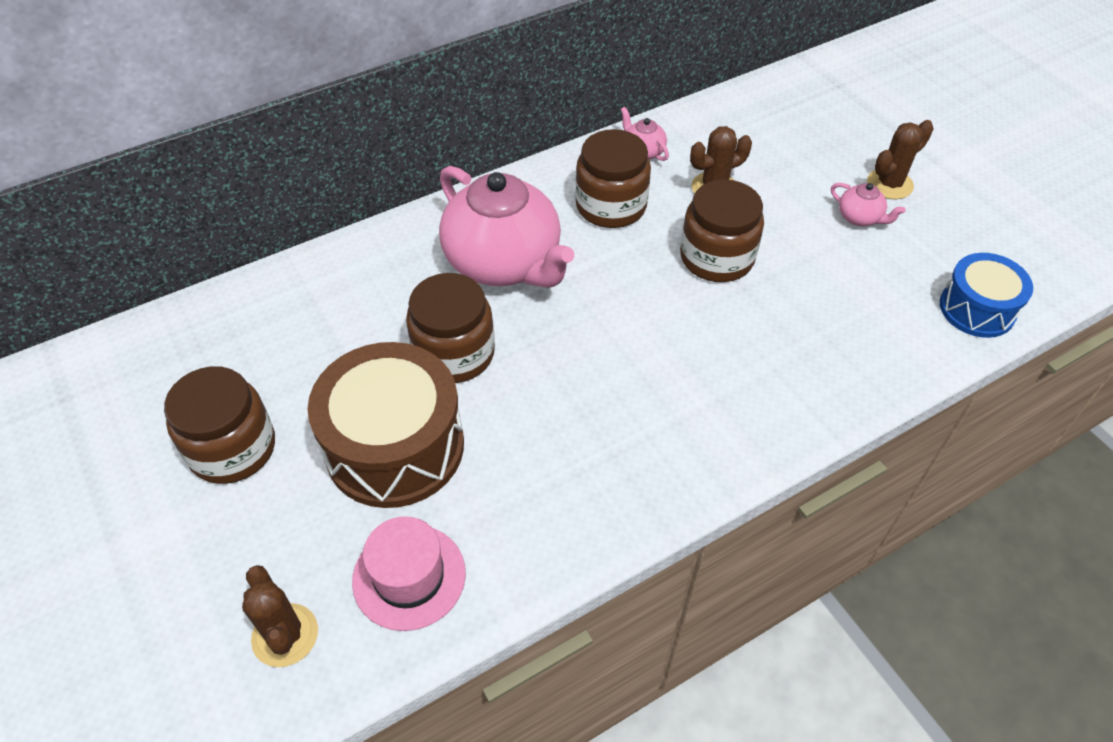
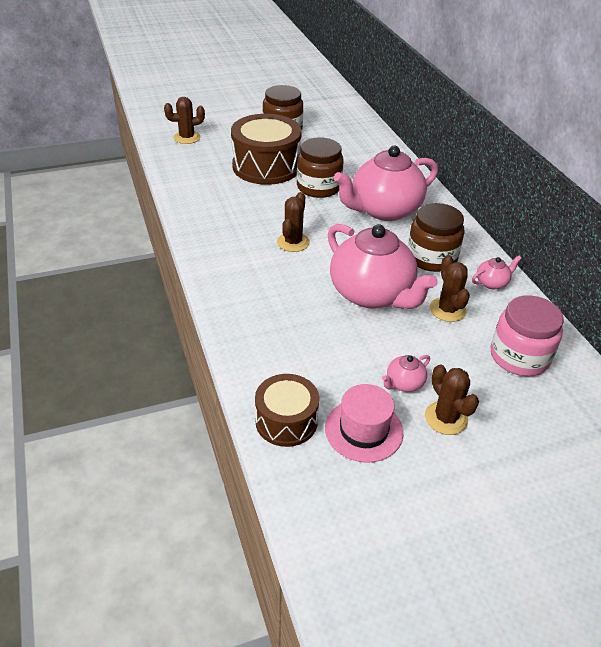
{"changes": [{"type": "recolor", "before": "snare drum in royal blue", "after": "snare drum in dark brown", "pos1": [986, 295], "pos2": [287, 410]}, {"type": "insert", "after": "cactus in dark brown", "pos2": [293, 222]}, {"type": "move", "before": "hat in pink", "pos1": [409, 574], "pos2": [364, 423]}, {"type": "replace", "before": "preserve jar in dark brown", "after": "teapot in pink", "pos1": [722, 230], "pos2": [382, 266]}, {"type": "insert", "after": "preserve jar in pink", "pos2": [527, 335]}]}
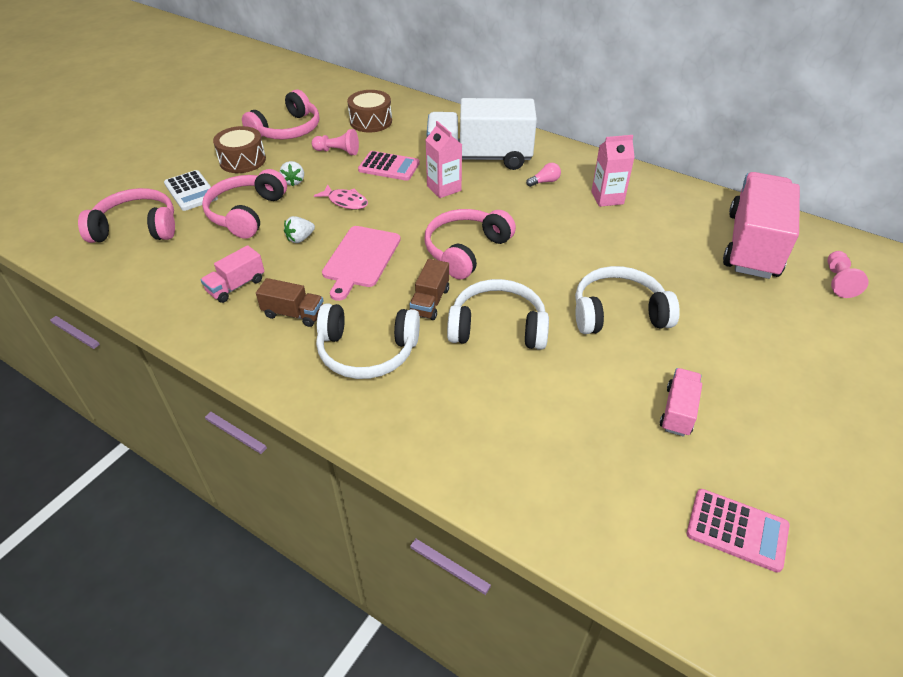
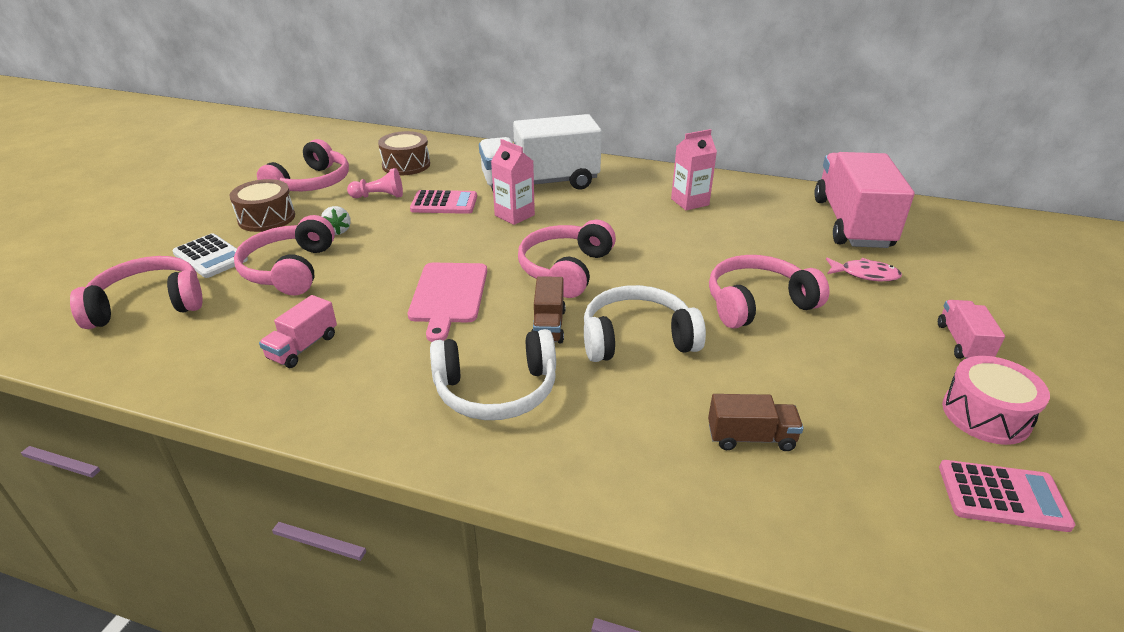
{"changes": [{"type": "move", "before": "truck in dark brown", "pos1": [289, 302], "pos2": [756, 422]}, {"type": "recolor", "before": "headset in white", "after": "headset in pink", "pos1": [627, 300], "pos2": [769, 292]}, {"type": "move", "before": "fish in pink", "pos1": [341, 196], "pos2": [864, 269]}, {"type": "move", "before": "truck in pink", "pos1": [681, 402], "pos2": [971, 329]}, {"type": "insert", "after": "snare drum in pink", "pos2": [996, 400]}, {"type": "delete", "before": "toy strawberry in white", "pos1": [299, 229]}, {"type": "delete", "before": "bulb in pink", "pos1": [543, 175]}, {"type": "delete", "before": "game pawn in pink", "pos1": [848, 274]}]}
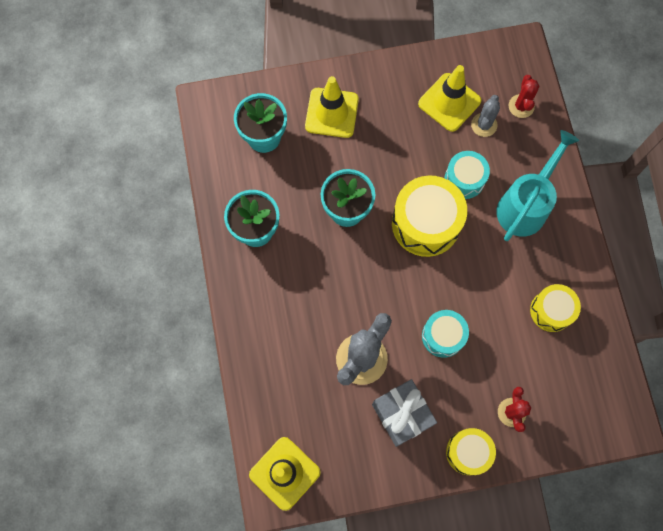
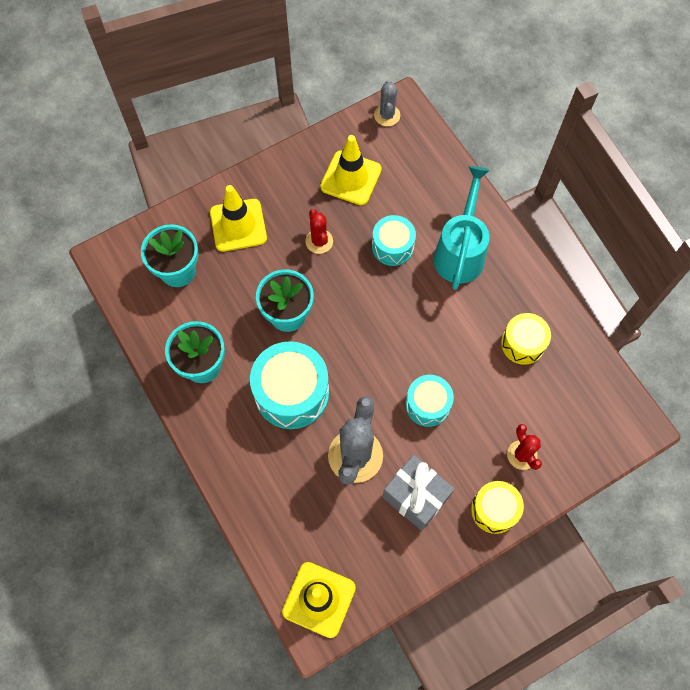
{"changes": [{"type": "insert", "after": "snare drum in aqua", "pos2": [289, 385]}, {"type": "move", "before": "cactus in red", "pos1": [523, 96], "pos2": [319, 231]}, {"type": "move", "before": "cactus in ash-grey", "pos1": [485, 116], "pos2": [387, 103]}, {"type": "delete", "before": "snare drum in yellow", "pos1": [429, 216]}]}
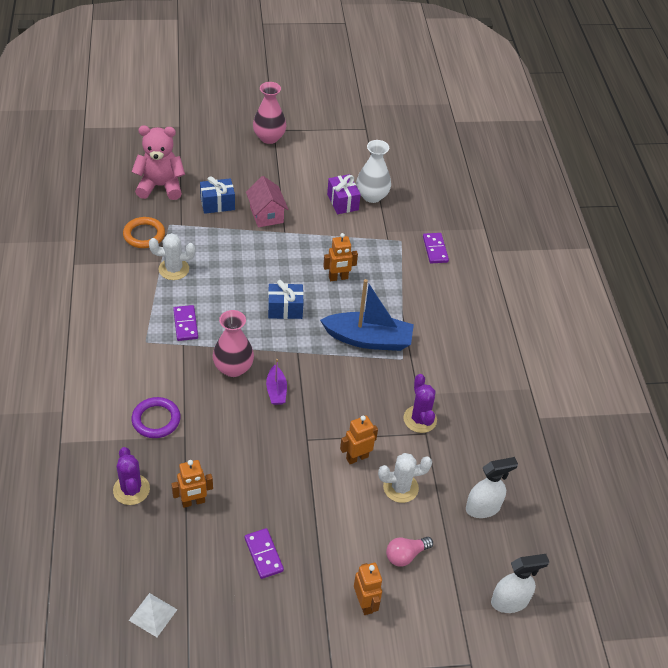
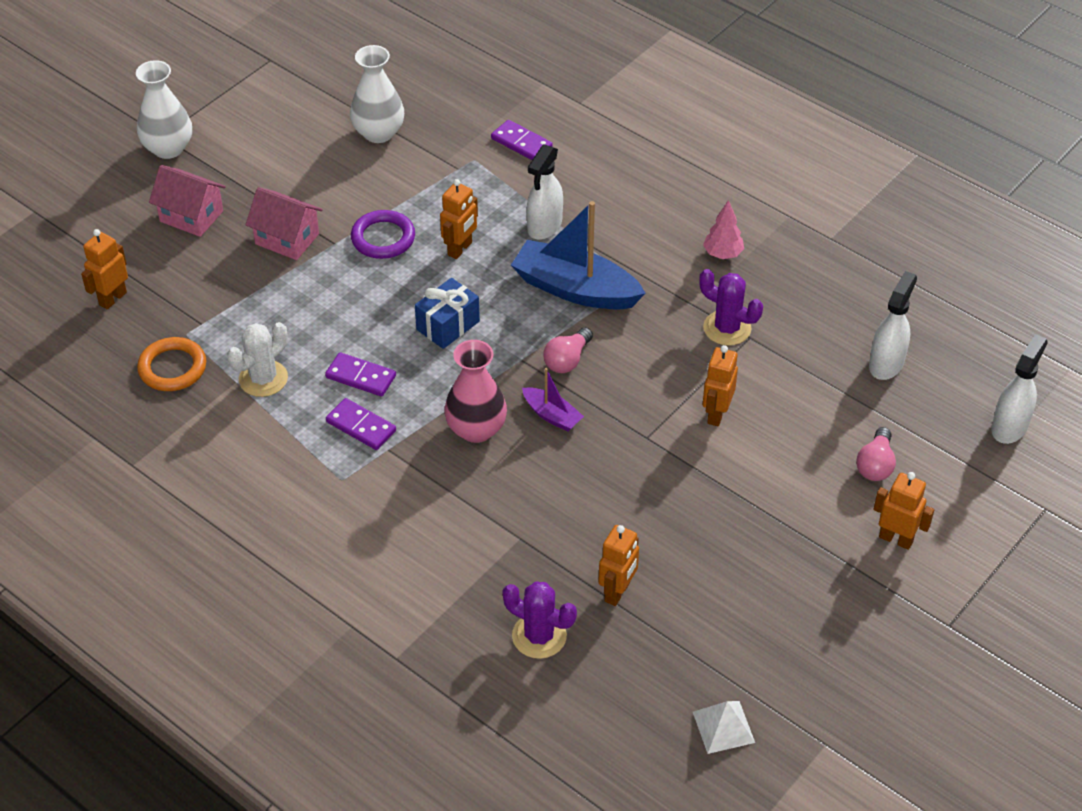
{"changes": [{"type": "replace", "before": "teddy bear in pink", "after": "toy robot in orange", "pos1": [158, 162], "pos2": [104, 269]}, {"type": "recolor", "before": "vase in pink", "after": "vase in white", "pos1": [269, 113], "pos2": [164, 109]}, {"type": "insert", "after": "cottage in pink", "pos2": [187, 201]}, {"type": "move", "before": "domino in purple", "pos1": [264, 553], "pos2": [360, 374]}, {"type": "move", "before": "torus in purple", "pos1": [156, 417], "pos2": [383, 234]}, {"type": "rotate", "before": "toy boat in royal blue", "pos1": [367, 315], "pos2": [578, 255], "turn": -120}, {"type": "insert", "after": "spray cleaner in white", "pos2": [545, 192]}, {"type": "insert", "after": "bulb in pink", "pos2": [568, 350]}, {"type": "insert", "after": "tree in pink", "pos2": [723, 229]}, {"type": "delete", "before": "present in royal blue", "pos1": [217, 195]}, {"type": "delete", "before": "present in purple", "pos1": [344, 194]}, {"type": "delete", "before": "cactus in white", "pos1": [405, 478]}]}
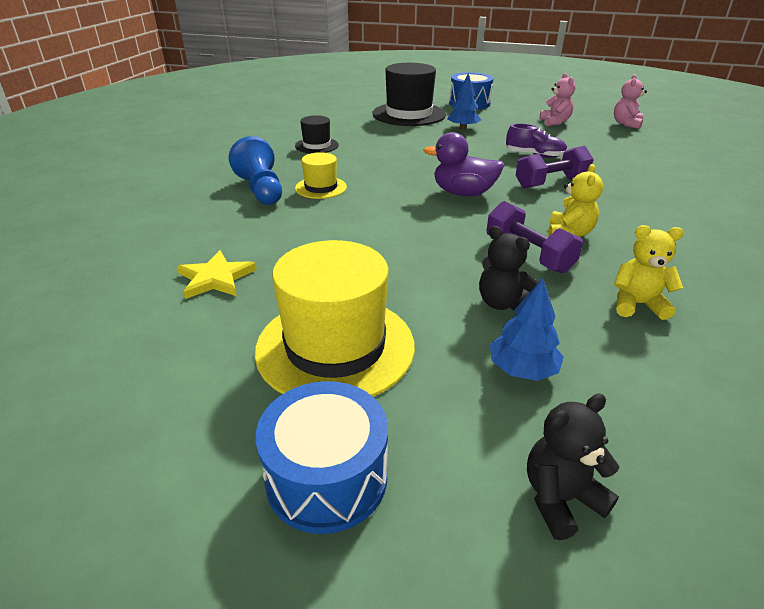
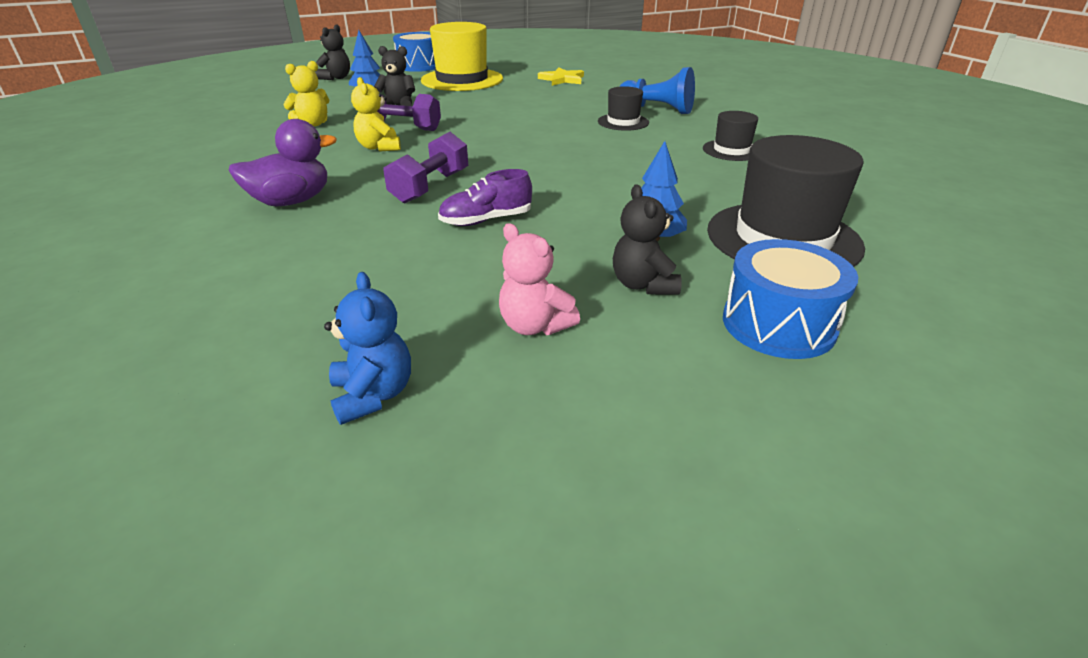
{"changes": [{"type": "move", "before": "toy duck in purple", "pos1": [463, 164], "pos2": [282, 162]}, {"type": "recolor", "before": "teddy bear in pink", "after": "teddy bear in royal blue", "pos1": [630, 101], "pos2": [367, 348]}, {"type": "recolor", "before": "hat in yellow", "after": "hat in black", "pos1": [321, 175], "pos2": [623, 108]}, {"type": "insert", "after": "teddy bear in black", "pos2": [647, 239]}]}
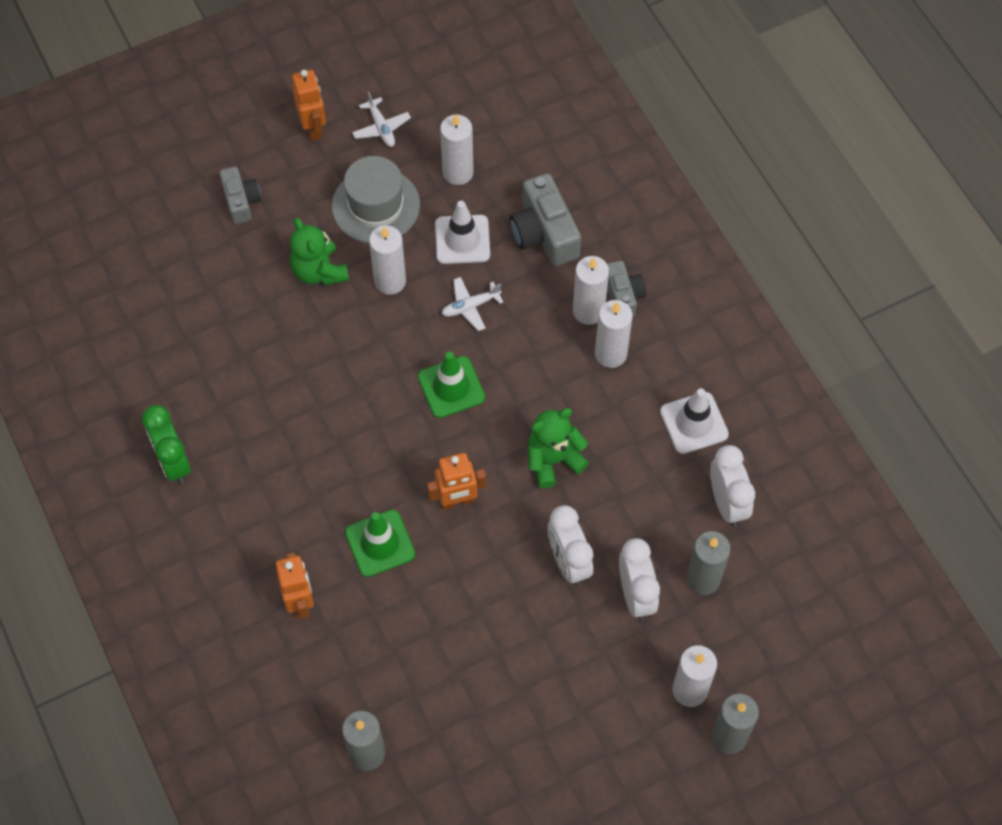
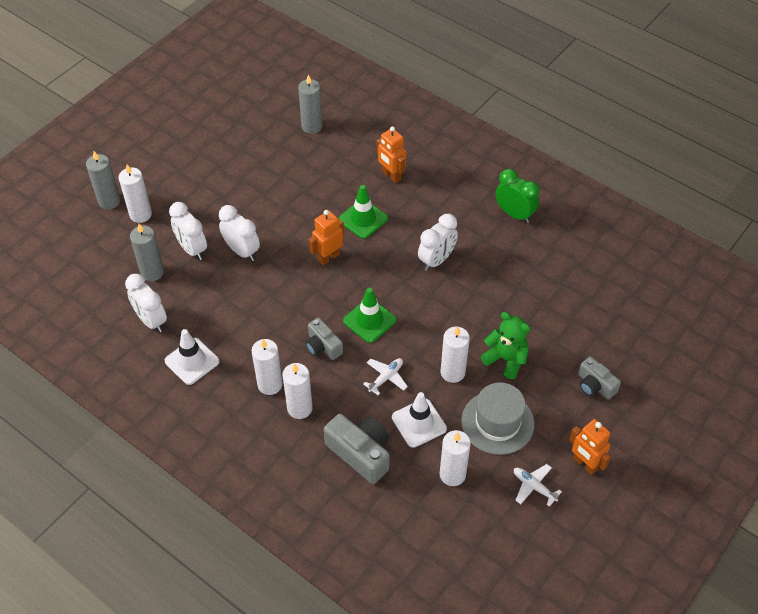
{"changes": [{"type": "move", "before": "compact camera in ash-grey", "pos1": [627, 289], "pos2": [324, 339]}, {"type": "insert", "after": "alarm clock in white", "pos2": [438, 242]}, {"type": "delete", "before": "teddy bear in emerald", "pos1": [558, 448]}]}
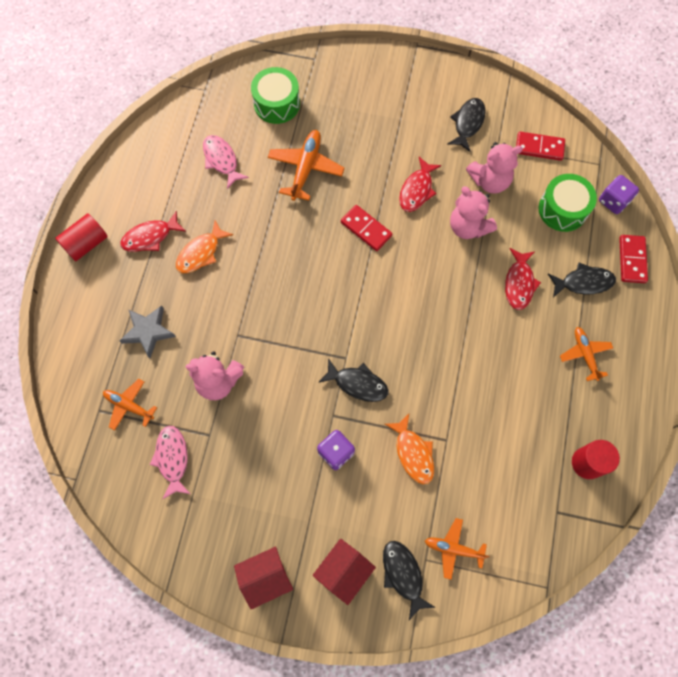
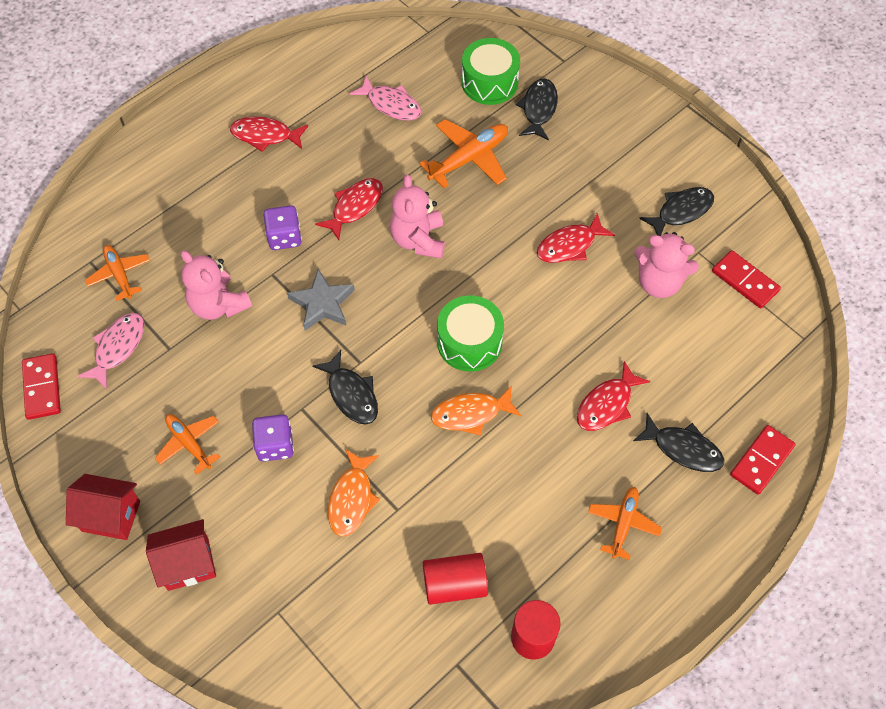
{"changes": [{"type": "move", "before": "domino in red", "pos1": [366, 228], "pos2": [41, 386]}, {"type": "move", "before": "toy plane in orange", "pos1": [457, 549], "pos2": [187, 444]}, {"type": "move", "before": "dice in purple", "pos1": [619, 194], "pos2": [283, 227]}, {"type": "move", "before": "star in ash-grey", "pos1": [147, 332], "pos2": [321, 300]}, {"type": "insert", "after": "fish in red", "pos2": [349, 209]}, {"type": "rotate", "before": "fish in pink", "pos1": [226, 162], "pos2": [385, 98], "turn": 120}, {"type": "move", "before": "teddy bear in pink", "pos1": [473, 212], "pos2": [417, 216]}, {"type": "move", "before": "solid cylinder in red", "pos1": [81, 237], "pos2": [455, 579]}, {"type": "move", "before": "fish in orange", "pos1": [204, 247], "pos2": [476, 410]}, {"type": "move", "before": "snare drum in emerald", "pos1": [567, 203], "pos2": [470, 333]}, {"type": "move", "before": "fish in black", "pos1": [409, 580], "pos2": [537, 109]}]}
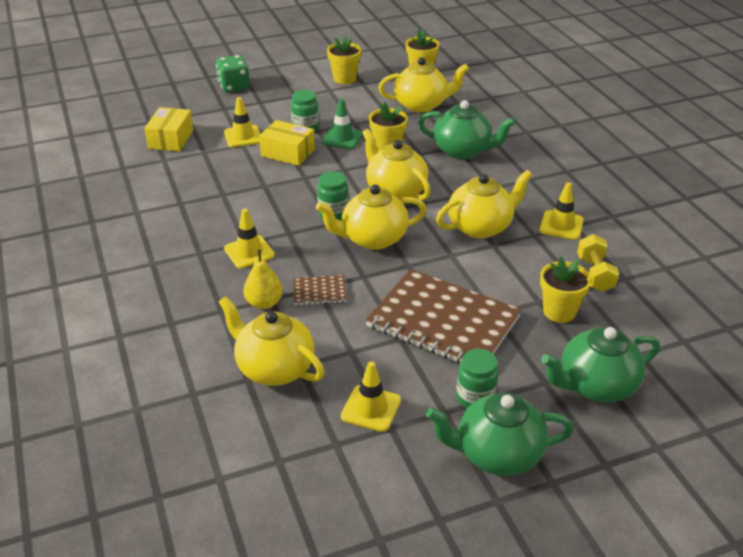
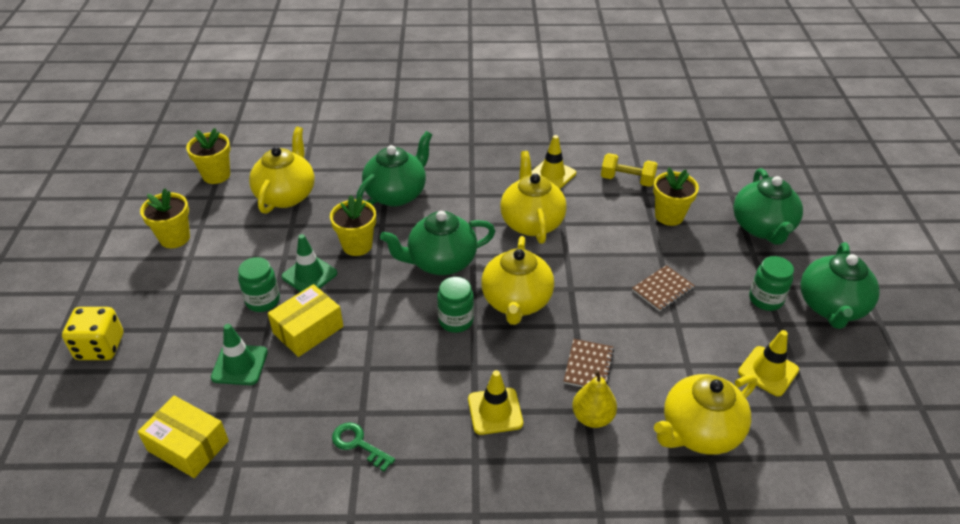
{"changes": [{"type": "recolor", "before": "dice in emerald", "after": "dice in yellow", "pos1": [233, 74], "pos2": [92, 333]}, {"type": "recolor", "before": "traffic cone in yellow", "after": "traffic cone in emerald", "pos1": [242, 122], "pos2": [239, 354]}, {"type": "insert", "after": "key in emerald", "pos2": [363, 447]}, {"type": "recolor", "before": "teapot in yellow", "after": "teapot in emerald", "pos1": [396, 165], "pos2": [437, 243]}, {"type": "resize", "before": "notebook in dark brown", "pos1": [444, 316], "pos2": [663, 288], "scale": 0.42}]}
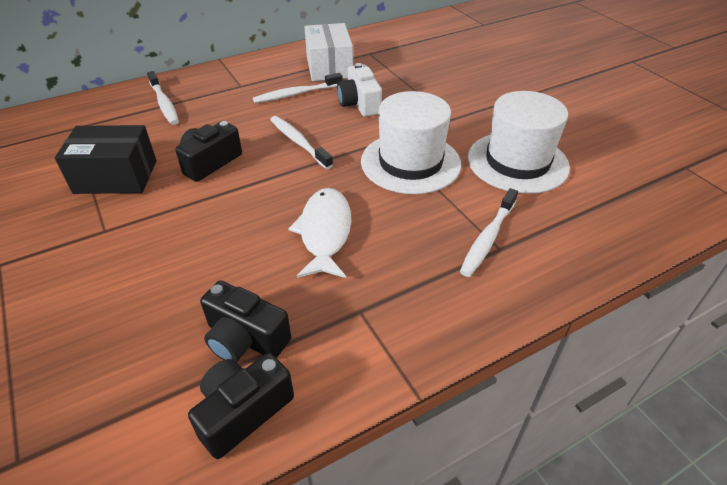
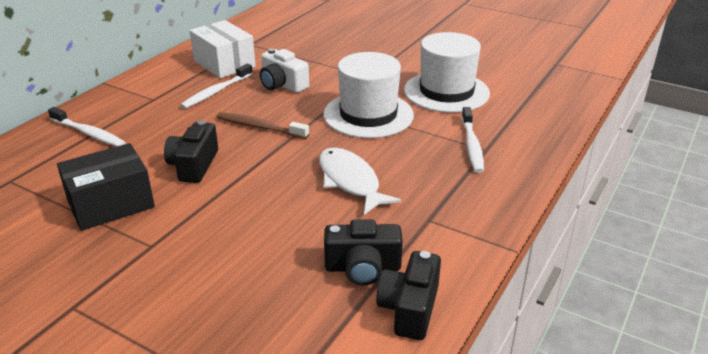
{"changes": [{"type": "recolor", "before": "tooth brush in white", "after": "tooth brush in dark brown", "pos1": [301, 142], "pos2": [263, 125]}]}
